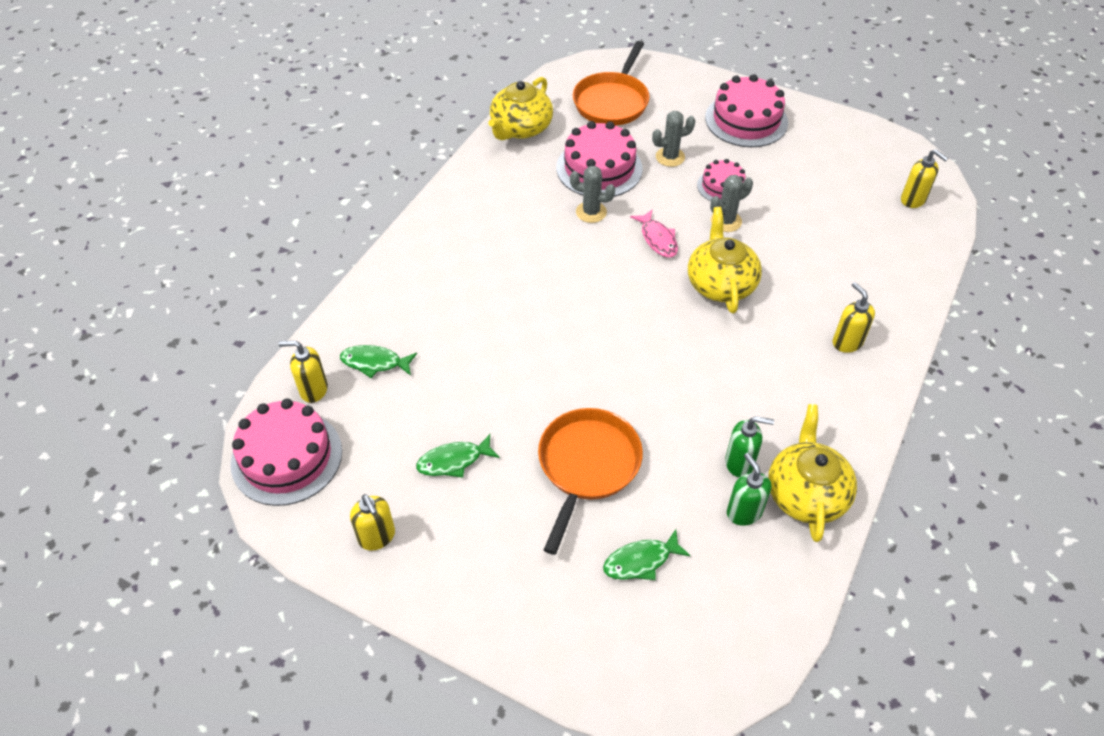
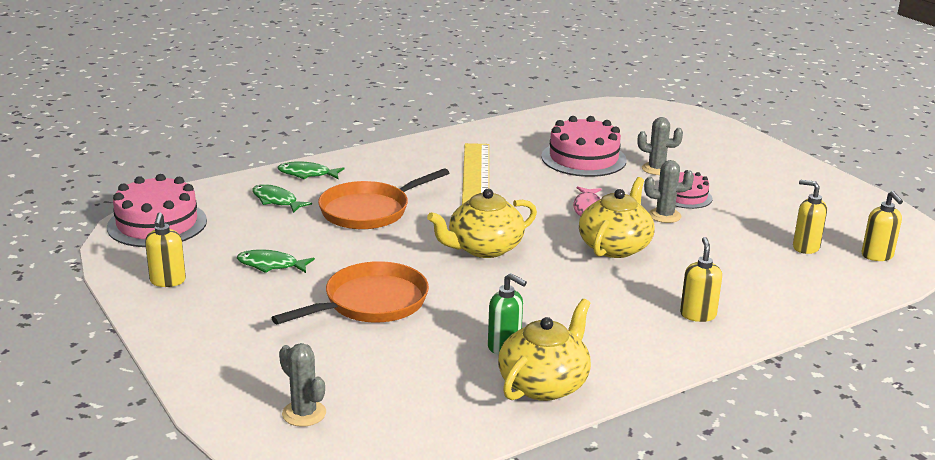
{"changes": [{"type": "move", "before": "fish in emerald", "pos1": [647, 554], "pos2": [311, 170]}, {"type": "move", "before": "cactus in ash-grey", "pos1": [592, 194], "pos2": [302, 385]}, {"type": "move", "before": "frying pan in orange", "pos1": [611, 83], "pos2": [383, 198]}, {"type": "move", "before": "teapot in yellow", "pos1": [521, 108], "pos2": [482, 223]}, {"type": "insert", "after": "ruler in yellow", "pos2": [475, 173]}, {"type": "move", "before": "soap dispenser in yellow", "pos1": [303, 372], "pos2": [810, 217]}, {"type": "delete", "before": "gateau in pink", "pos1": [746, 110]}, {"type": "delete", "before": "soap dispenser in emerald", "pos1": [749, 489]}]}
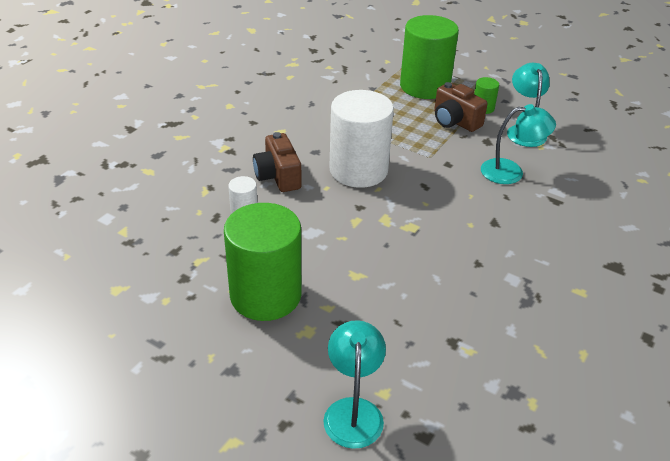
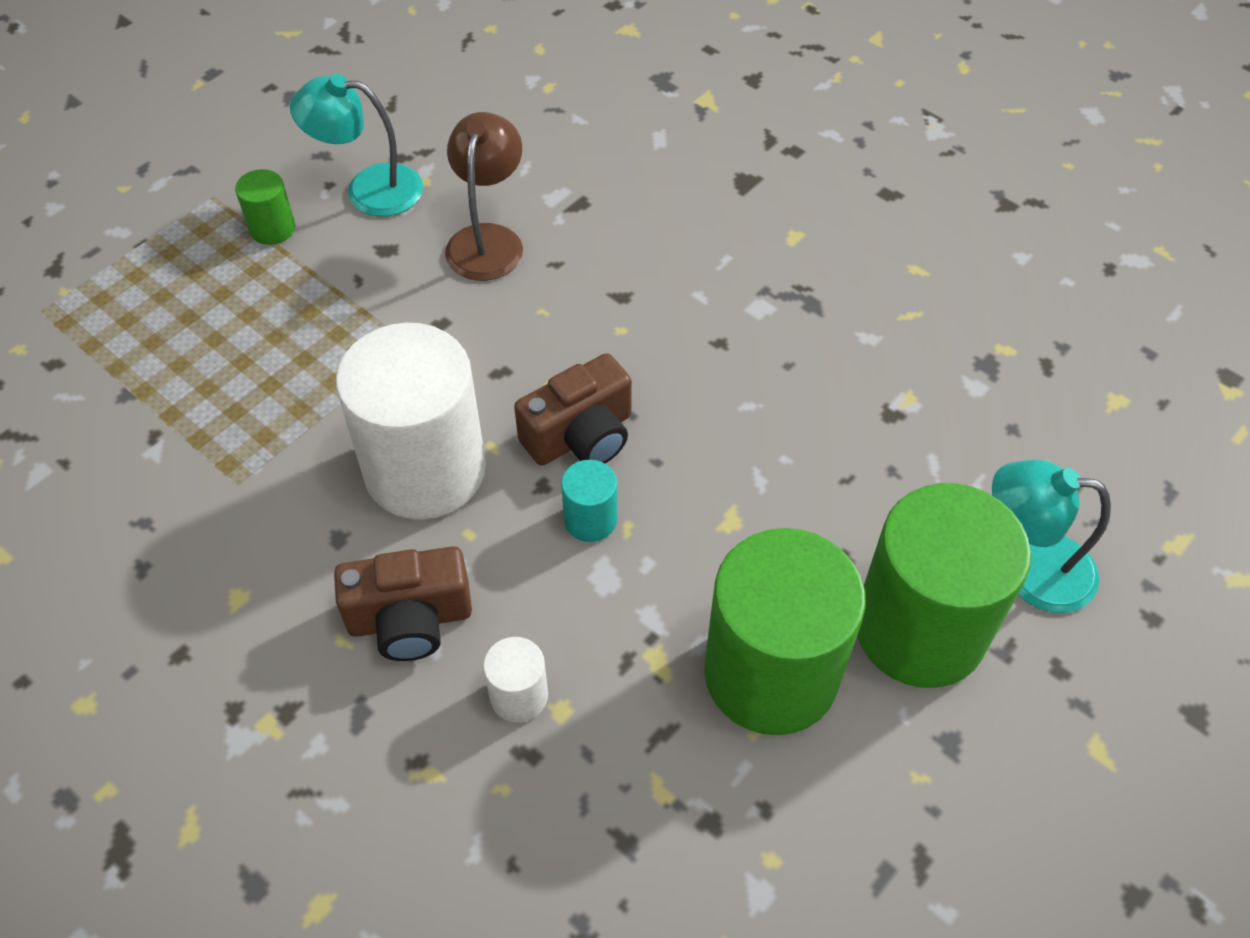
{"changes": [{"type": "recolor", "before": "reading lamp in aqua", "after": "reading lamp in dark brown", "pos1": [518, 144], "pos2": [484, 196]}, {"type": "move", "before": "compact camera in dark brown", "pos1": [461, 107], "pos2": [573, 409]}, {"type": "insert", "after": "solid cylinder in aqua", "pos2": [589, 501]}, {"type": "move", "before": "solid cylinder in emerald", "pos1": [429, 57], "pos2": [944, 585]}]}
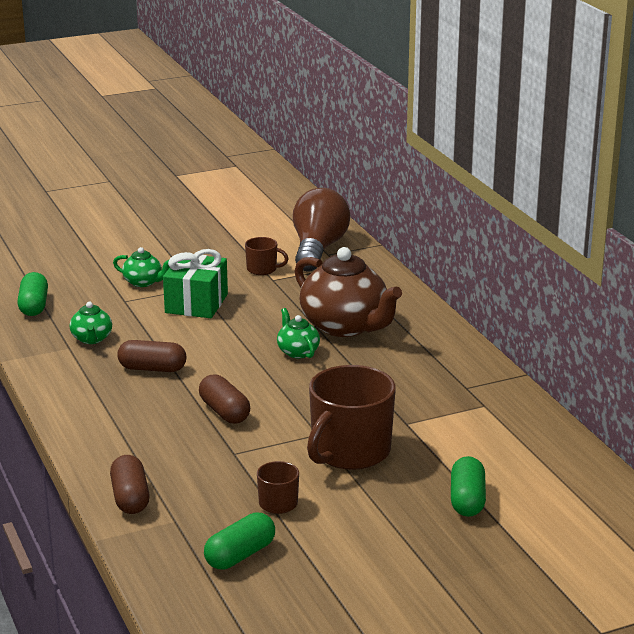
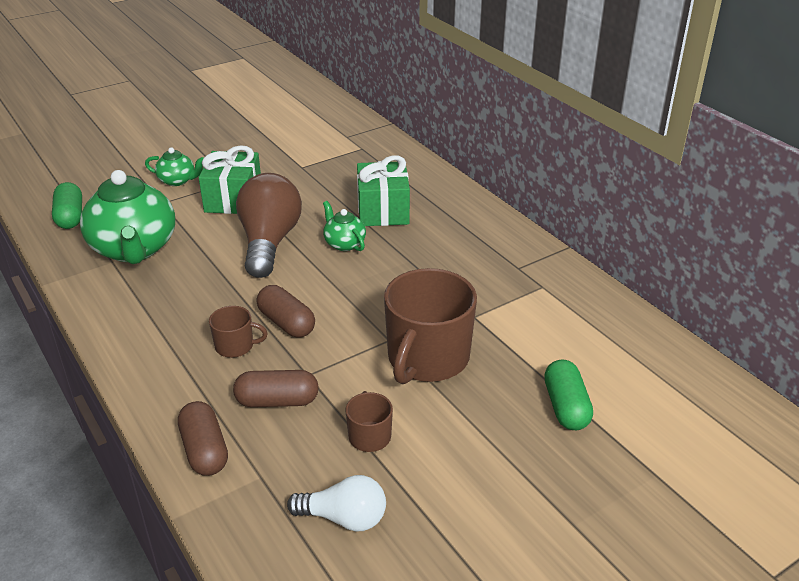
{"changes": [{"type": "resize", "before": "teapot in emerald", "pos1": [91, 323], "pos2": [127, 217], "scale": 2.11}, {"type": "move", "before": "coffee mug in dark brown", "pos1": [267, 256], "pos2": [238, 332]}, {"type": "move", "before": "capsule in dark brown", "pos1": [151, 356], "pos2": [276, 388]}, {"type": "move", "before": "bulb in dark brown", "pos1": [321, 230], "pos2": [269, 225]}, {"type": "replace", "before": "capsule in emerald", "after": "bulb in white", "pos1": [239, 541], "pos2": [336, 503]}, {"type": "replace", "before": "teapot in dark brown", "after": "present in emerald", "pos1": [348, 292], "pos2": [383, 190]}]}
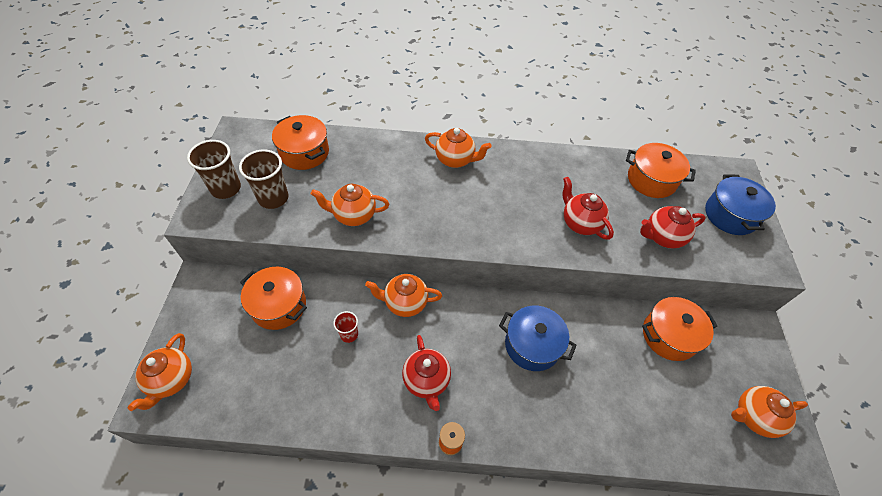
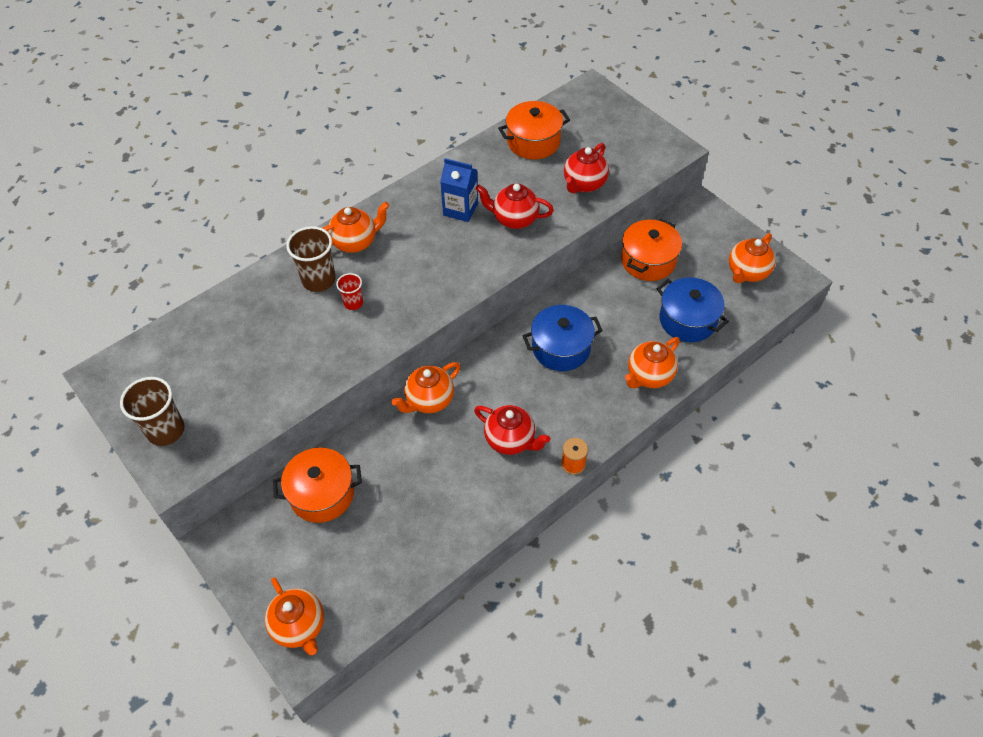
{"changes": [{"type": "move", "before": "beaker in dark brown", "pos1": [263, 179], "pos2": [311, 259]}, {"type": "move", "before": "beaker in red", "pos1": [345, 327], "pos2": [349, 291]}, {"type": "insert", "after": "juice carton in royal blue", "pos2": [459, 190]}, {"type": "move", "before": "teapot in orange", "pos1": [350, 205], "pos2": [652, 362]}, {"type": "move", "before": "stockpot in royal blue", "pos1": [740, 205], "pos2": [693, 309]}, {"type": "delete", "before": "stockpot in orange", "pos1": [300, 142]}]}
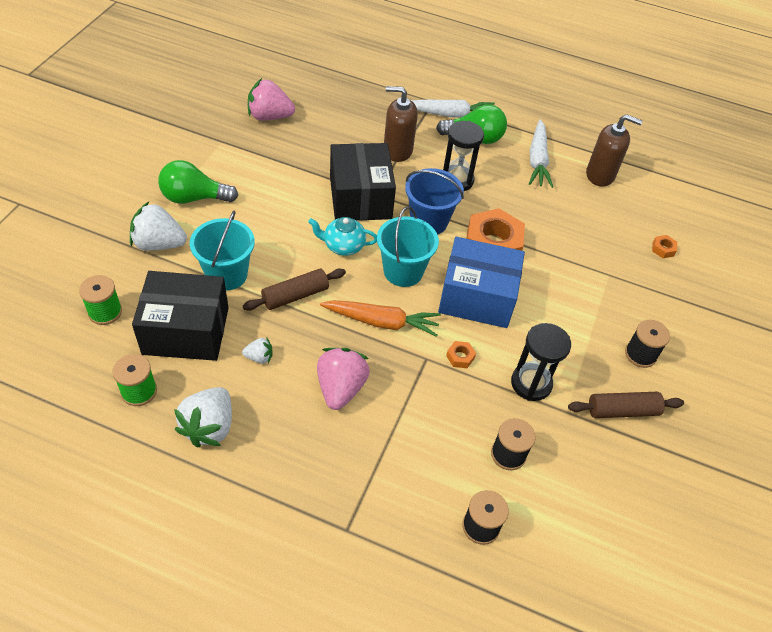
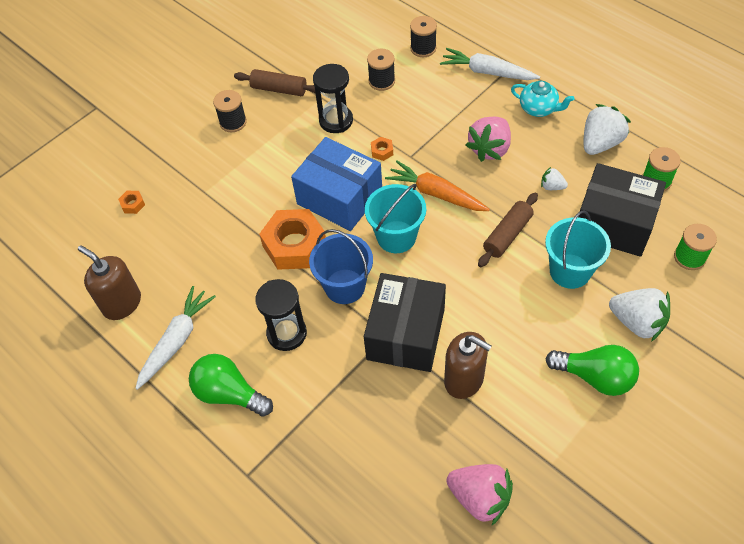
{"changes": [{"type": "move", "before": "carrot in white", "pos1": [453, 109], "pos2": [490, 64]}, {"type": "move", "before": "soap dispenser in dark brown", "pos1": [401, 124], "pos2": [467, 365]}, {"type": "rotate", "before": "dough roller in dark brown", "pos1": [294, 290], "pos2": [508, 229], "turn": -45}, {"type": "move", "before": "teapot in aqua", "pos1": [342, 236], "pos2": [543, 99]}]}
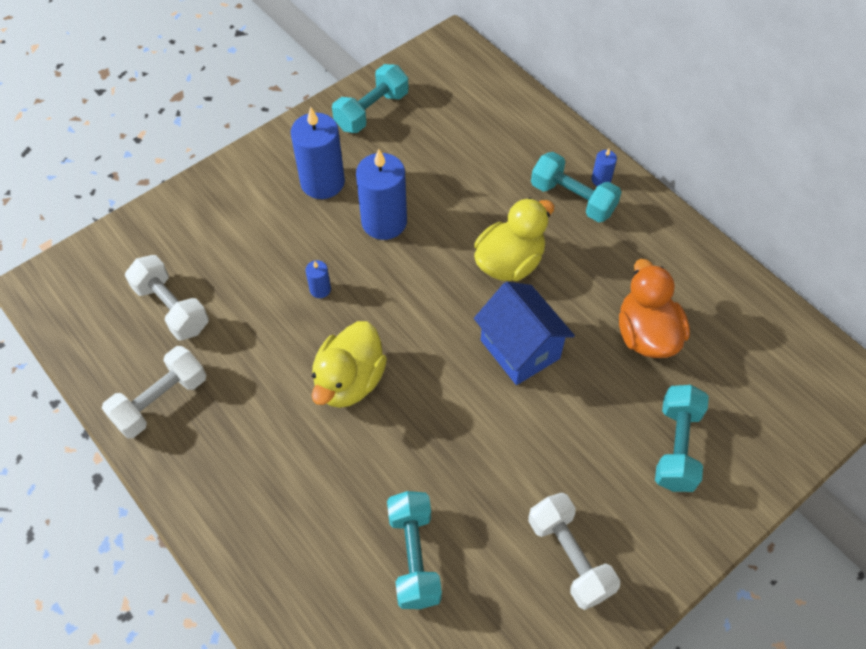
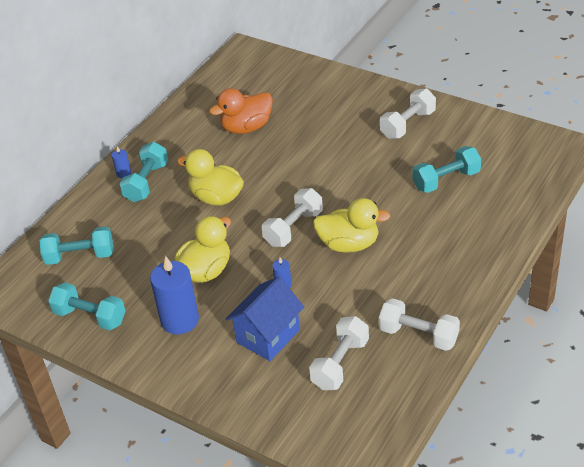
{"changes": [{"type": "move", "before": "dumbbell in aqua", "pos1": [682, 438], "pos2": [77, 245]}, {"type": "replace", "before": "candle in royal blue", "after": "toy duck in yellow", "pos1": [381, 194], "pos2": [203, 249]}, {"type": "move", "before": "cottage in royal blue", "pos1": [524, 333], "pos2": [265, 318]}, {"type": "insert", "after": "dumbbell in white", "pos2": [292, 217]}]}
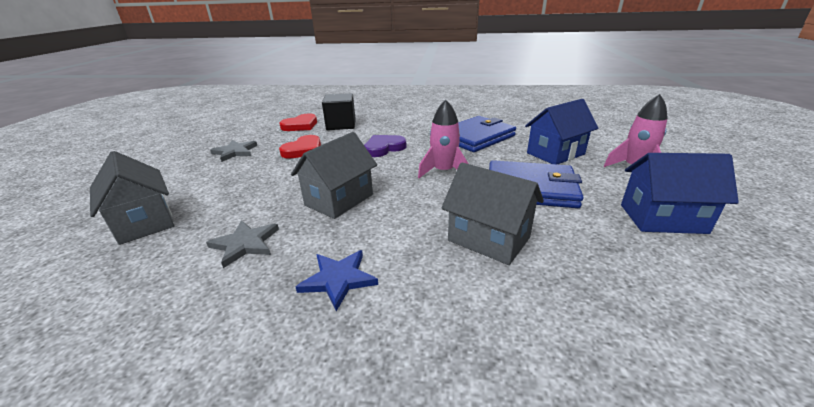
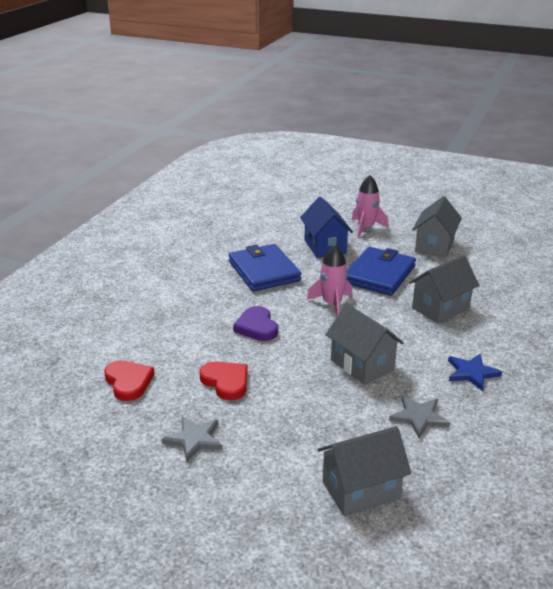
{"changes": [{"type": "recolor", "before": "cottage in royal blue", "after": "cottage in ash-grey", "pos1": [680, 193], "pos2": [437, 227]}, {"type": "delete", "before": "block in black", "pos1": [339, 111]}]}
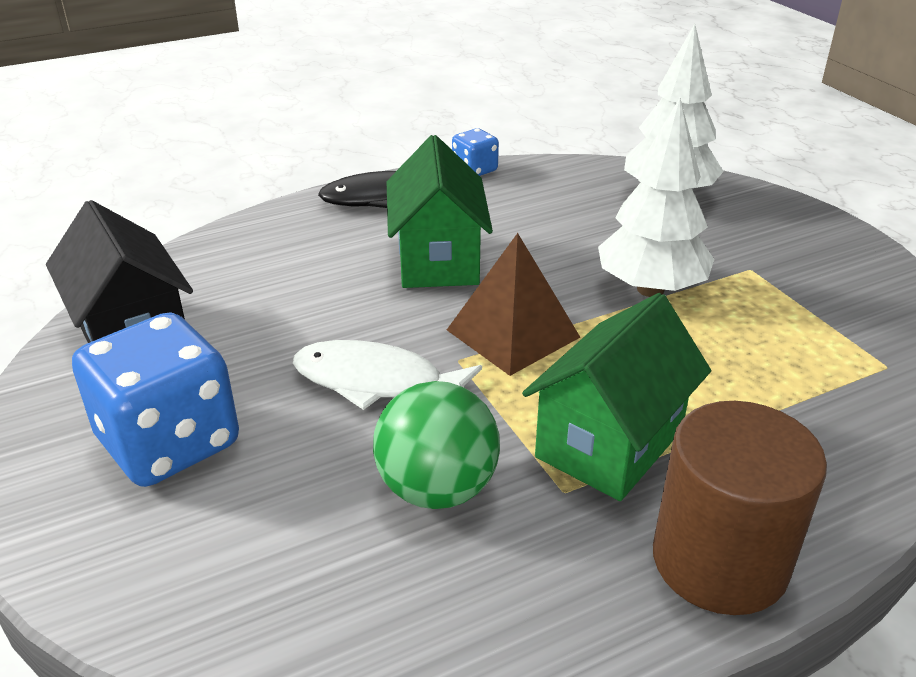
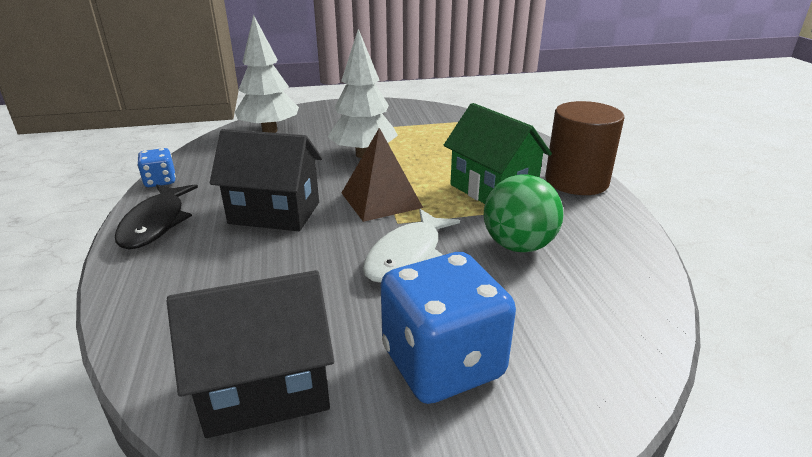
{"changes": [{"type": "recolor", "before": "cottage in emerald", "after": "cottage in black", "pos1": [440, 211], "pos2": [266, 180]}]}
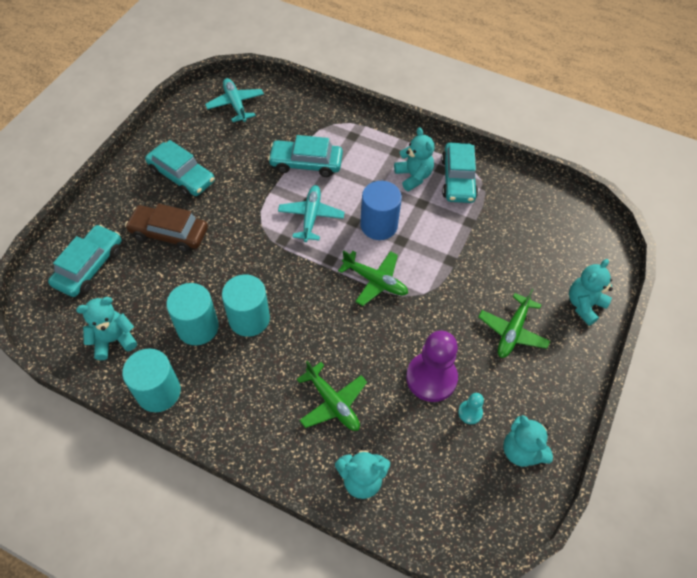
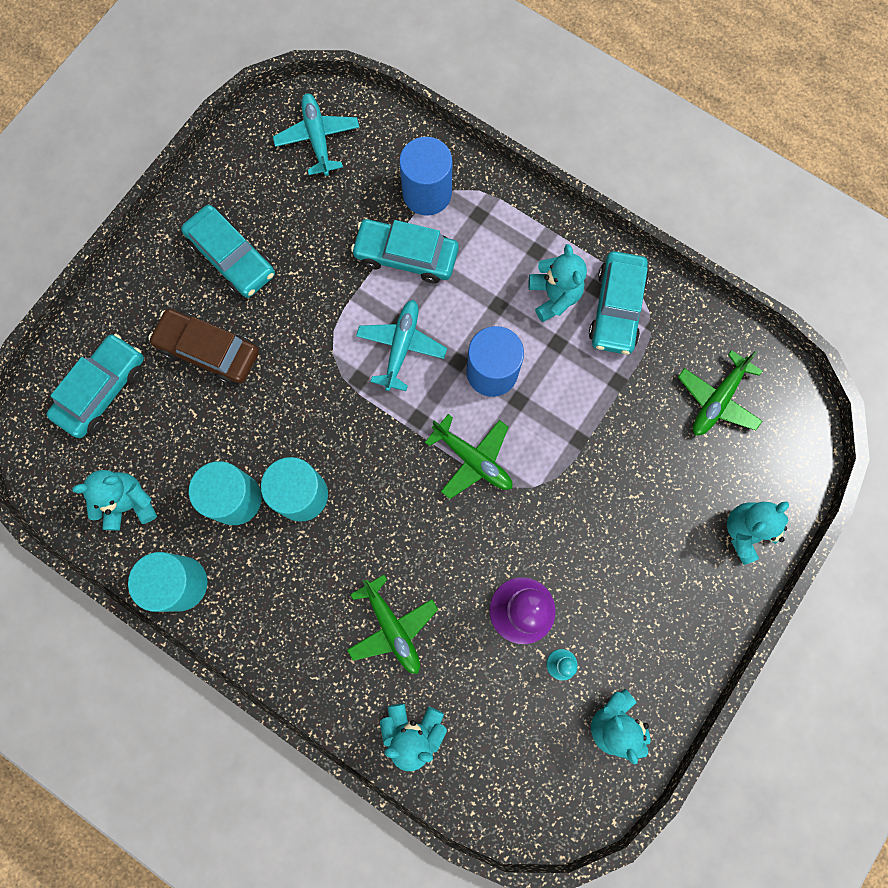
{"changes": [{"type": "insert", "after": "solid cylinder in royal blue", "pos2": [425, 176]}, {"type": "move", "before": "toy plane in emerald", "pos1": [514, 323], "pos2": [720, 392]}]}
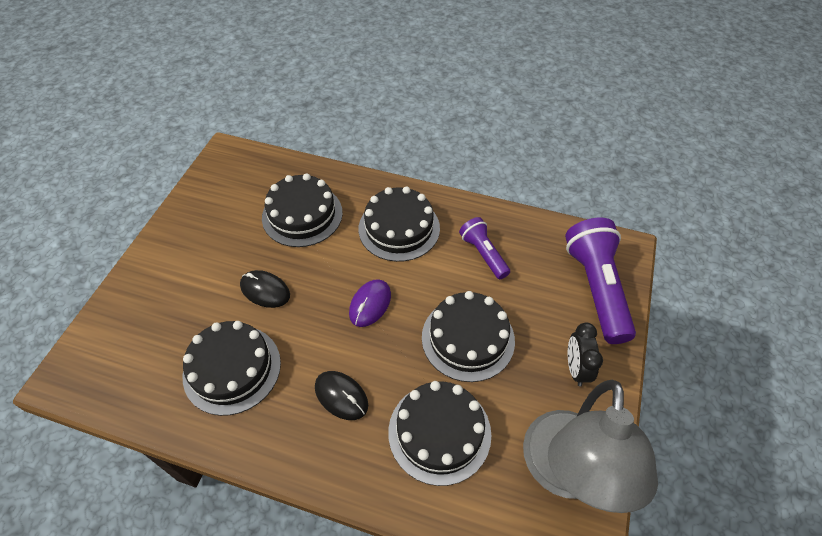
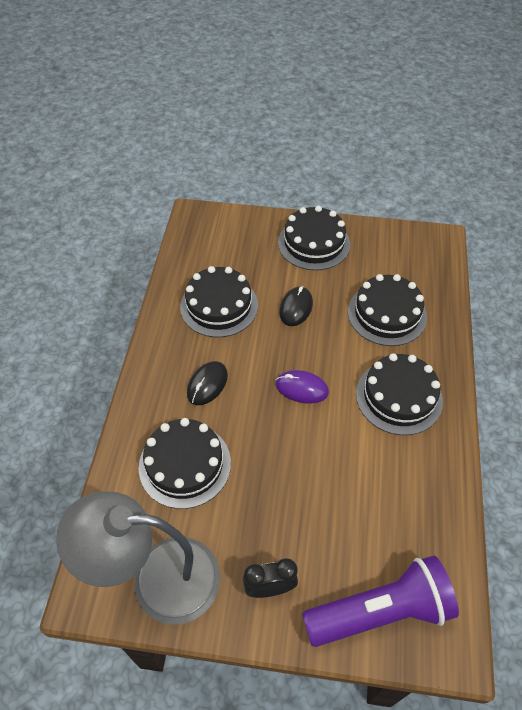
{"changes": [{"type": "move", "before": "gateau in black", "pos1": [468, 336], "pos2": [314, 238]}, {"type": "delete", "before": "flashlight in purple", "pos1": [484, 248]}]}
